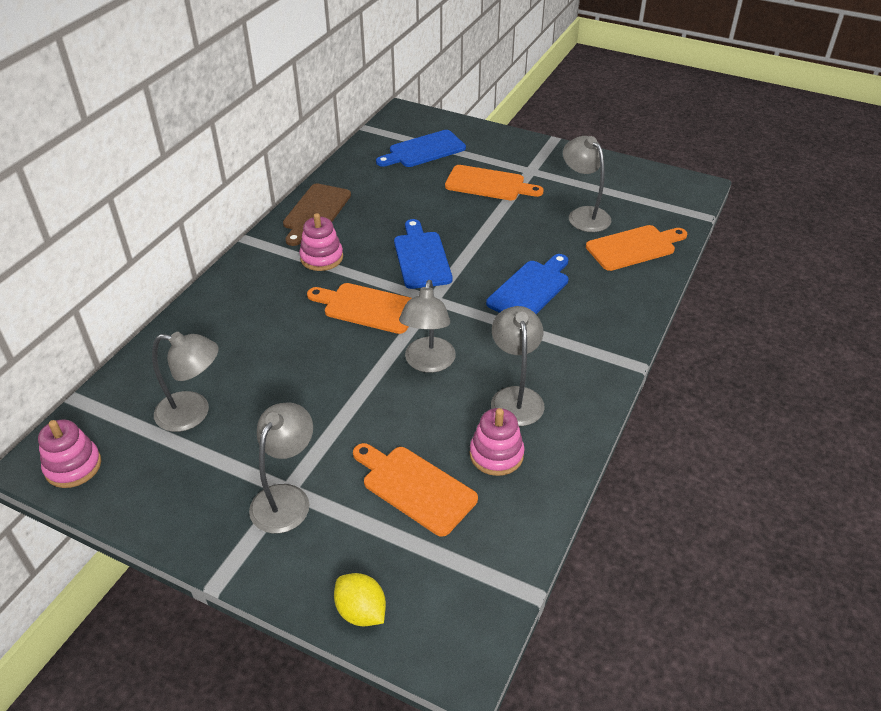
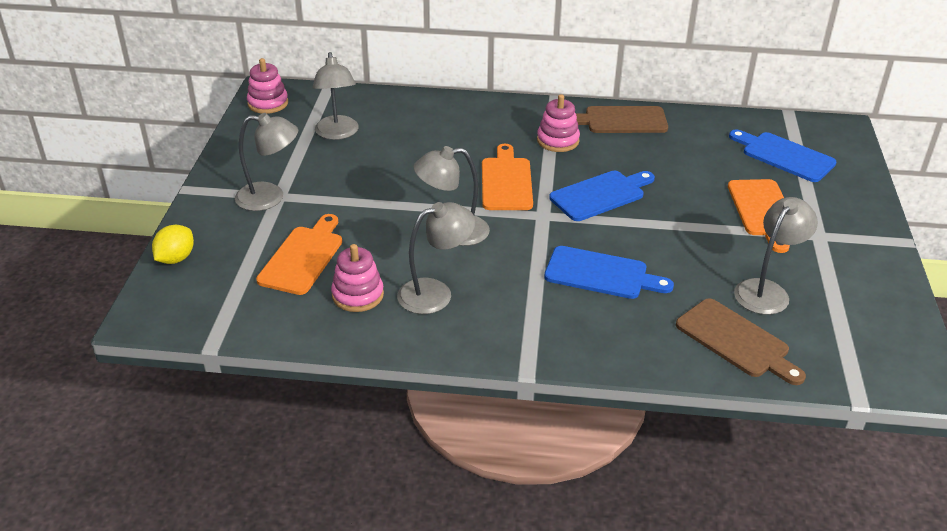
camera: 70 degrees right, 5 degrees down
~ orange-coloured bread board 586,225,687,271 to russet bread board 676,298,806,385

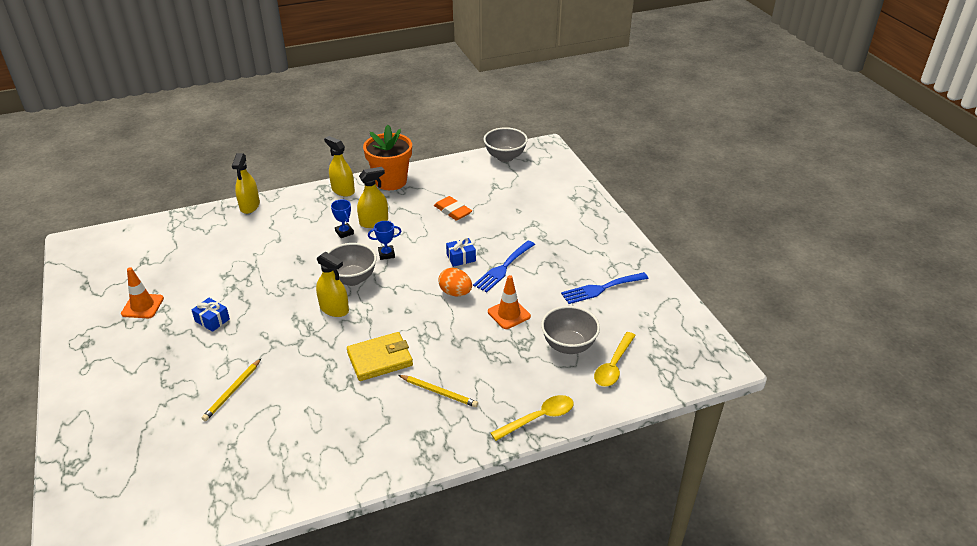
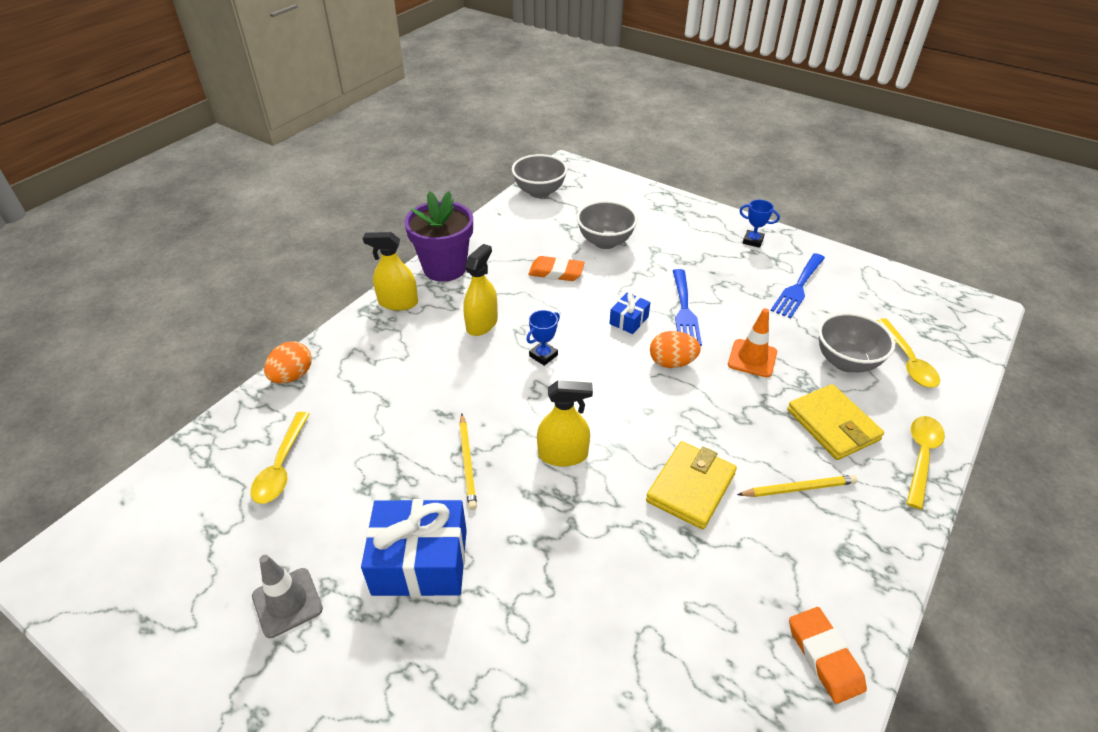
camera: 35 degrees left, 5 degrees up
+ bright yellow spoon 251,412,310,504
~ orange-coloured safety cone 121,267,164,318 to grey safety cone 252,555,323,638
~ bright yellow spray bottle 232,153,260,214 to orange-coloured toy egg 264,341,312,383
~ blue gift 192,298,230,332 = 361,499,467,597 x2.01
~ orange-coloured plant pot 363,125,412,190 to royal purple plant pot 404,191,473,282
~ bright yellow lead pencil 202,359,261,421 to 459,414,477,510
~ grey deep dish 327,243,377,286 to 577,201,638,249
~ blue prize cup 331,199,354,238 to 739,200,780,248
+ bright yellow wallet 787,384,884,460
+ orange-coloured pencil eraser 789,607,867,704

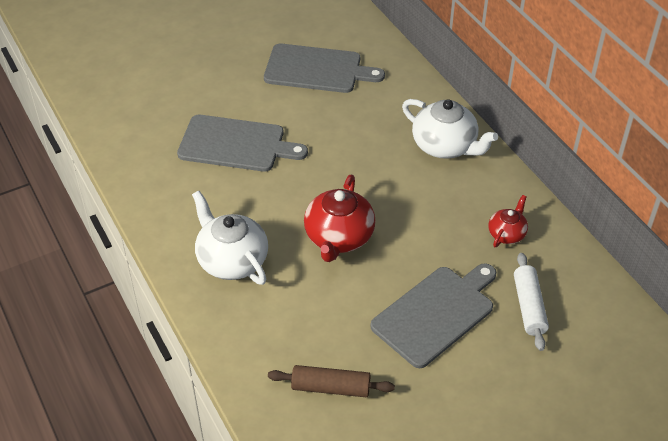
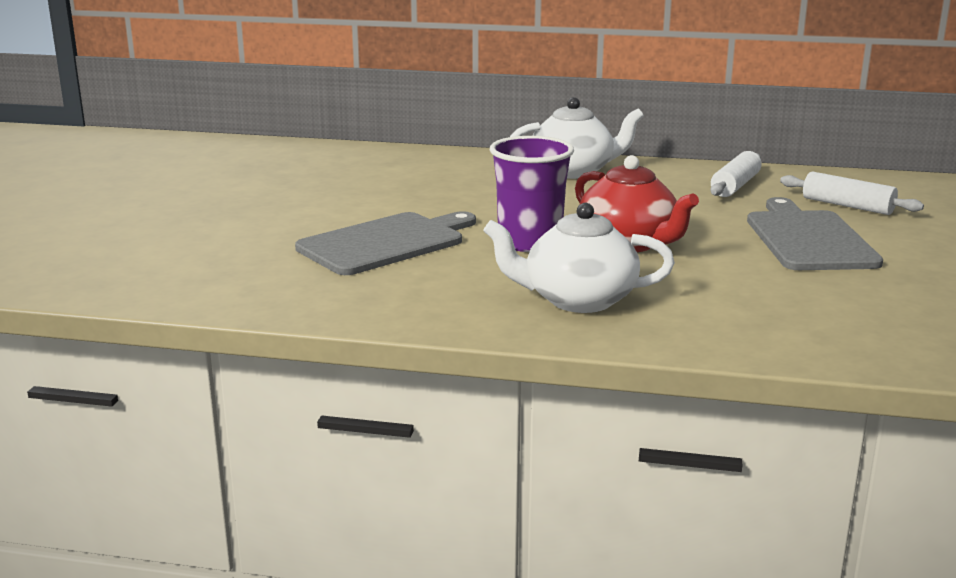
camera: 50 degrees left, 25 degrees down
+ royal purple cup 490,136,574,252
~ crimson tea pot 488,195,528,247 to snow-white rolling pin 710,151,762,197
- grey bread board 264,44,385,93
- russet rolling pin 268,365,395,397

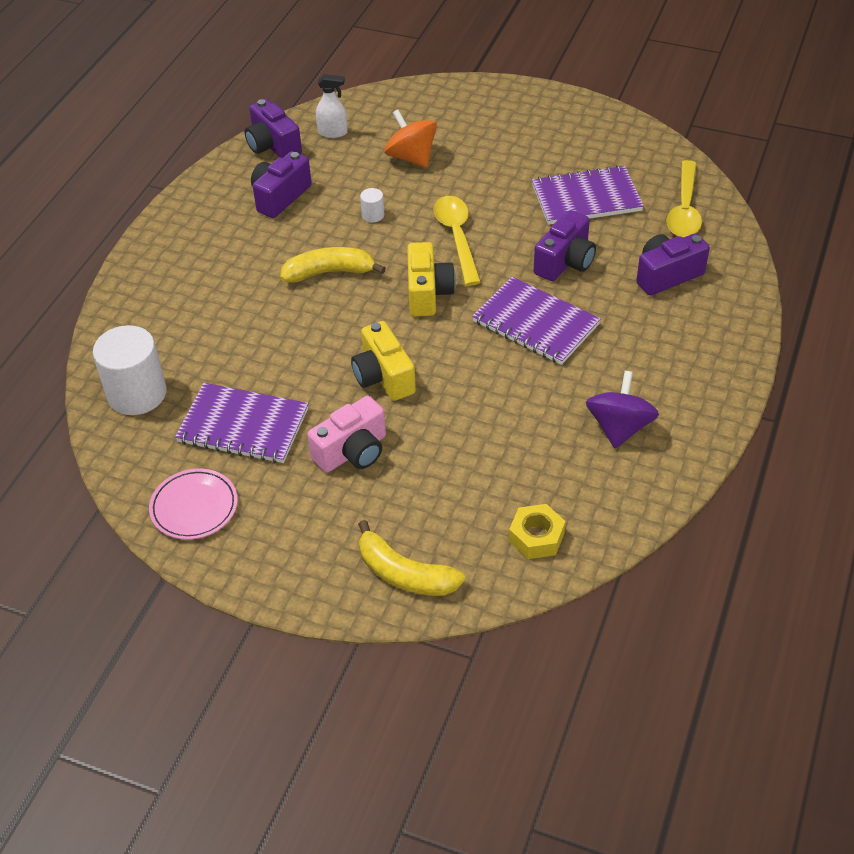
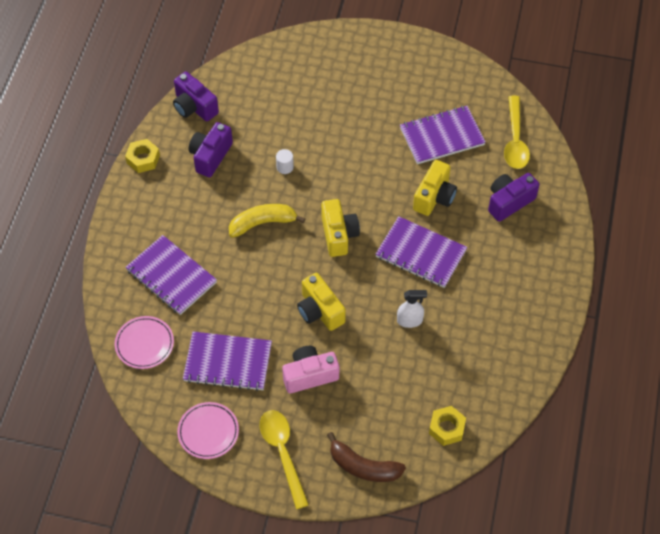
camera: 10 degrees left, 10 degrees up
~ snow-white solid cylinder 93,325,167,415 to rose-pink flat dish 115,316,174,369
+ bright yellow hex nut 125,139,160,173
+ royal purple exercise book 126,235,217,315
~ bright yellow spoon 433,196,481,286 to 260,410,309,509
~ rose-pink photo camera 307,396,386,473 = 282,346,339,394 150 degrees counterclockwise
~ bright yellow banana 358,520,465,596 to russet banana 327,432,406,482
~ snow-white spray bottle 316,74,348,138 to 397,290,427,328
~ royal purple photo camera 534,210,596,281 to bright yellow photo camera 413,160,457,216
- orange-coloured toy top 384,109,437,168
- royal purple toy top 586,371,659,448

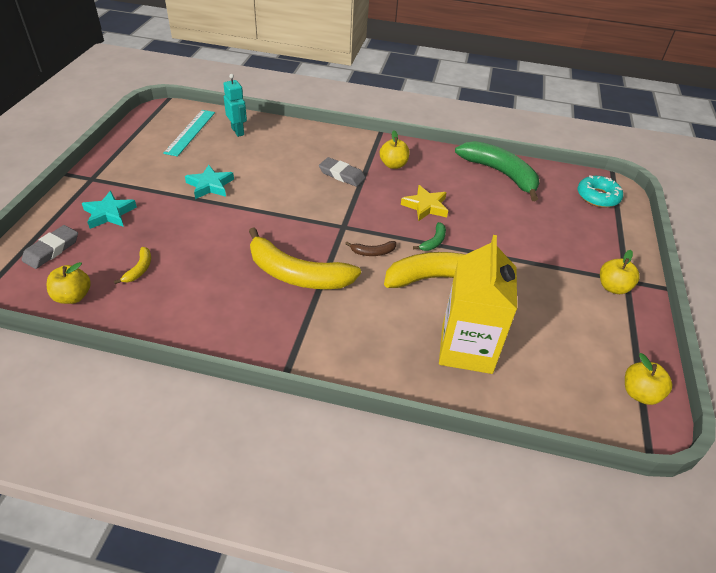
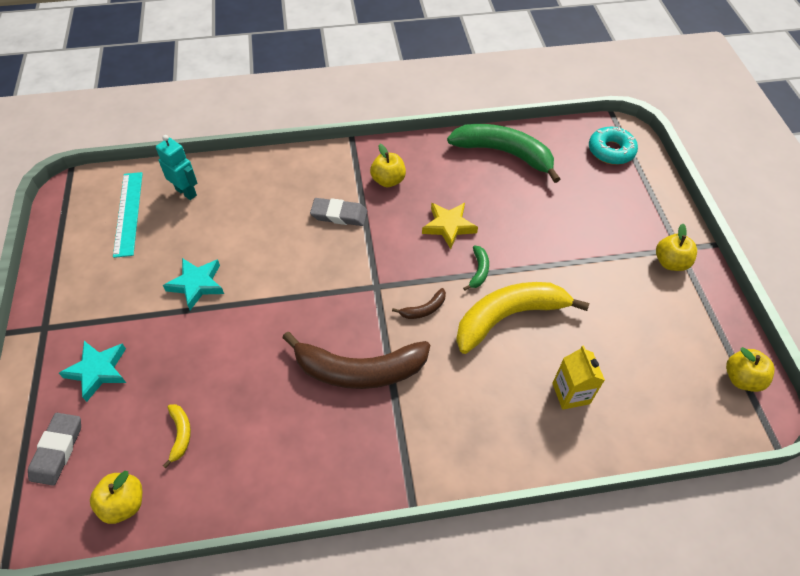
camera: 20 degrees left, 10 degrees up
~ bright yellow banana 249,227,361,289 to russet banana 282,331,430,389
~ bright yellow carton 439,235,517,374 = 552,345,605,410 x0.53

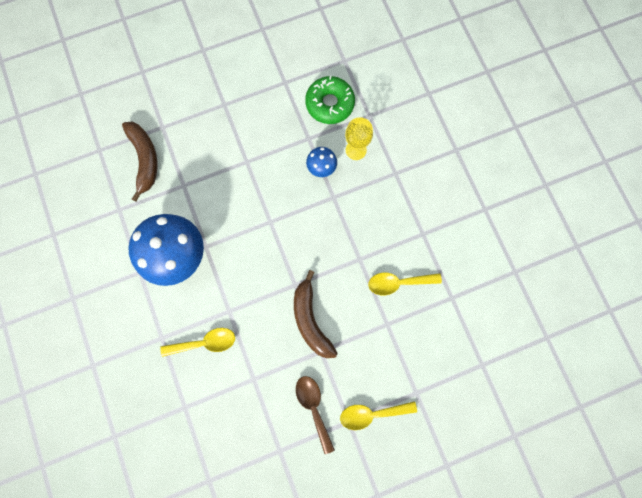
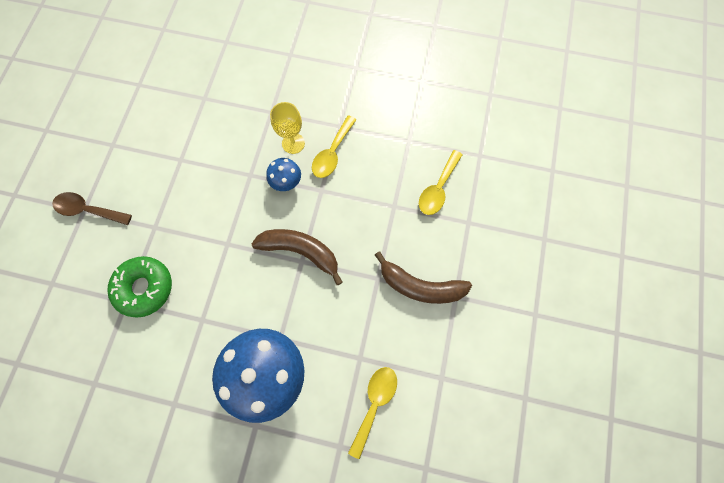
camera: 55 degrees left, 5 degrees down
~ russet spoon 296,376,335,454 to 52,192,132,225
~ green doughnut 305,76,355,124 to 107,256,172,318
~ russet banana 122,122,157,202 to 252,229,343,285
~ bright yellow spoon 340,401,417,430 to 312,115,356,178

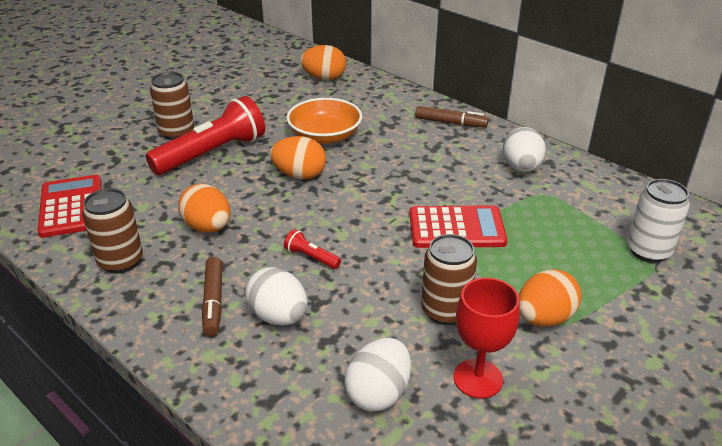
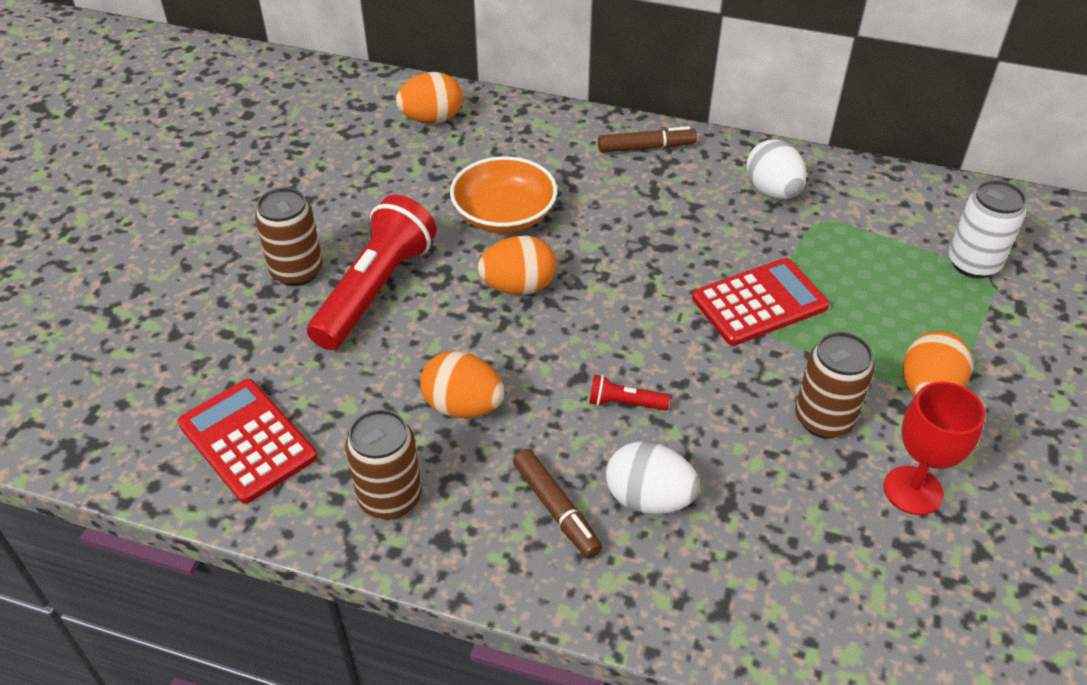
camera: 25 degrees left, 10 degrees up
- snow-white toy egg 344,338,411,411

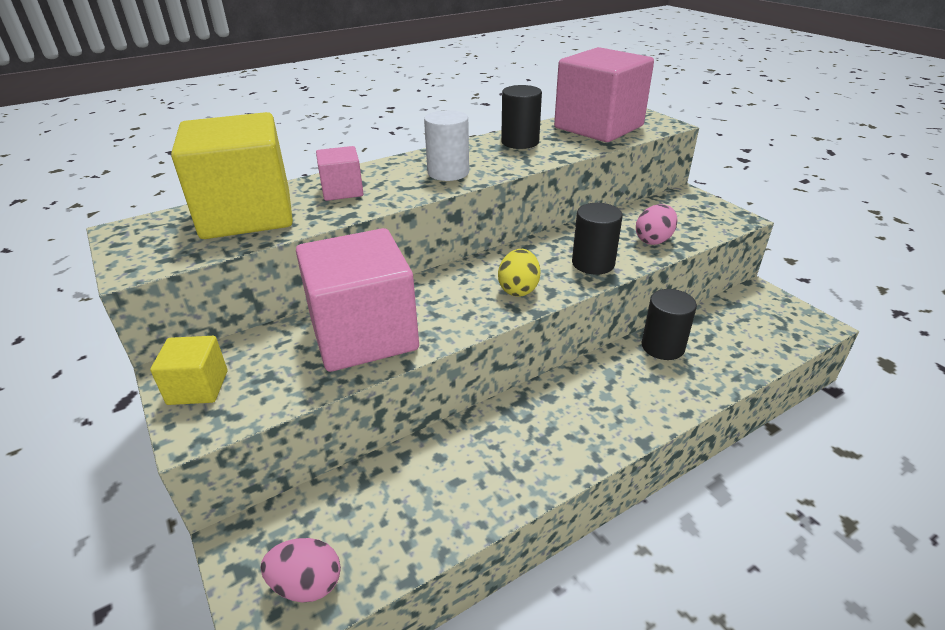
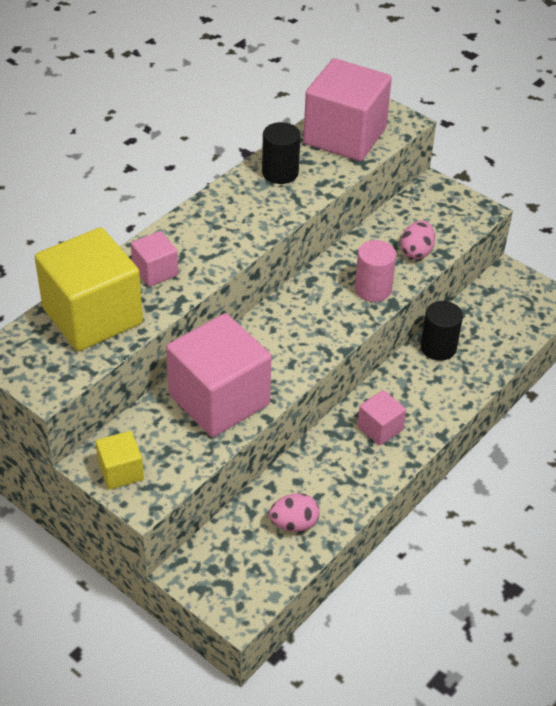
camera: 20 degrees left, 10 degrees up
~ rose-pink toy egg 261,538,341,603 to 269,493,320,532
~ black solid cylinder 572,203,623,275 to rose-pink solid cylinder 355,240,396,302
+ rose-pink solid cube 357,390,406,446
- snow-white solid cylinder 424,110,469,181
- bright yellow toy egg 498,249,540,297

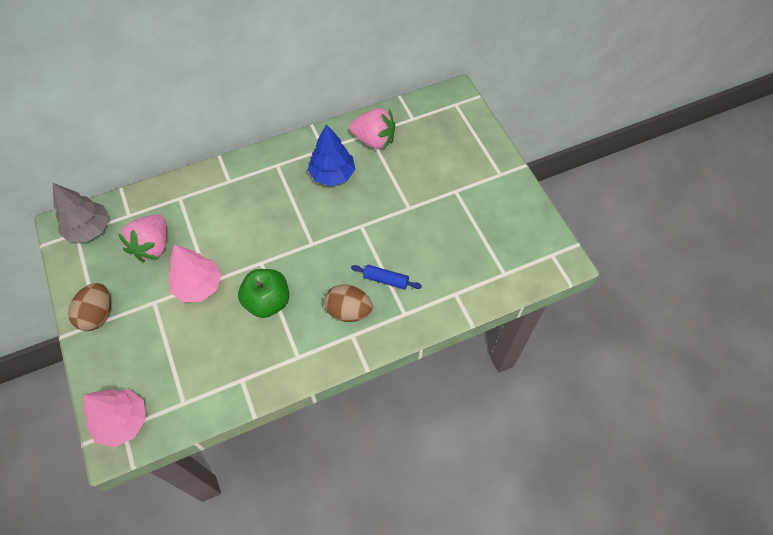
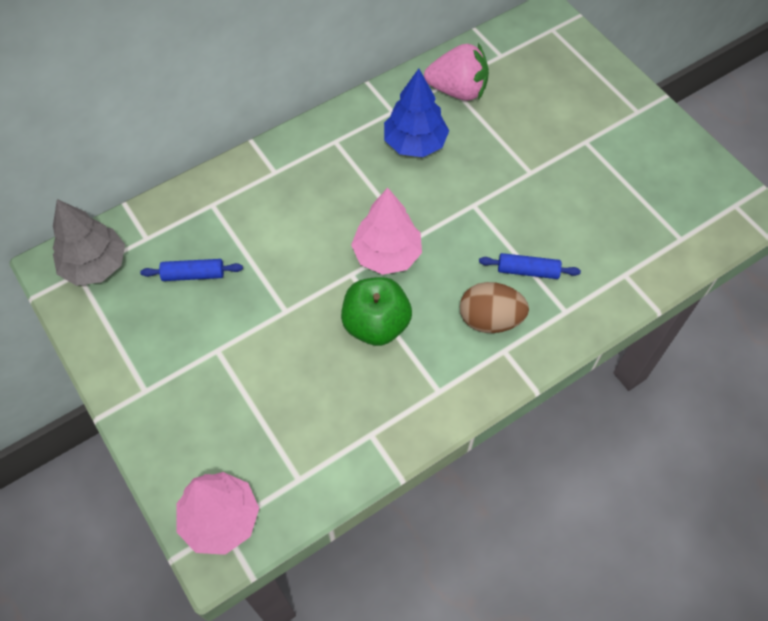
camera: 10 degrees left, 0 degrees up
~ rose-pink toy strawberry 118,214,167,262 to blue rolling pin 140,259,243,281
~ rose-pink toy tree 169,244,221,302 to 351,188,422,275
- russet toy egg 68,283,111,331

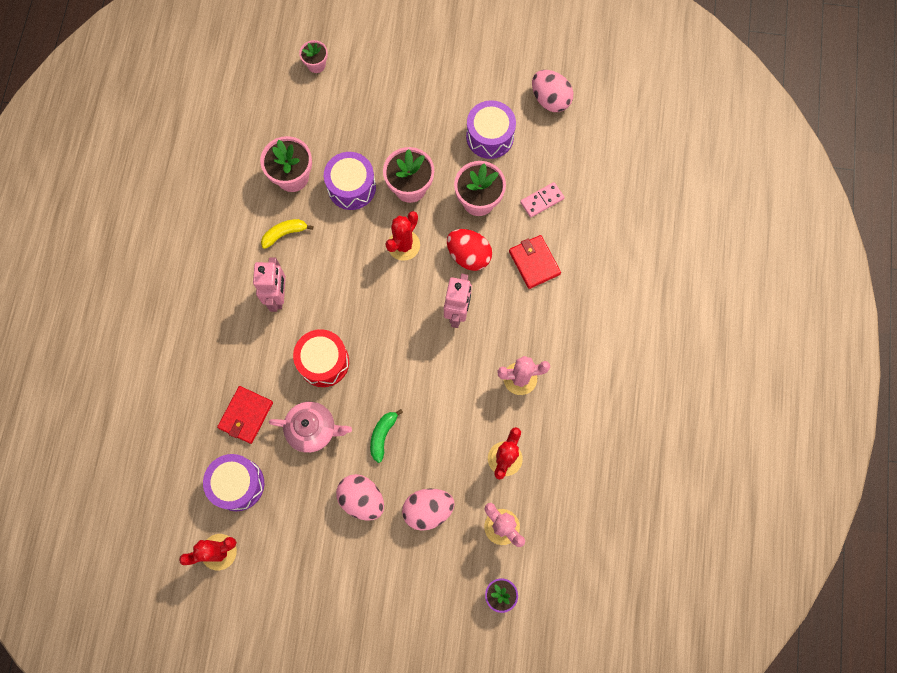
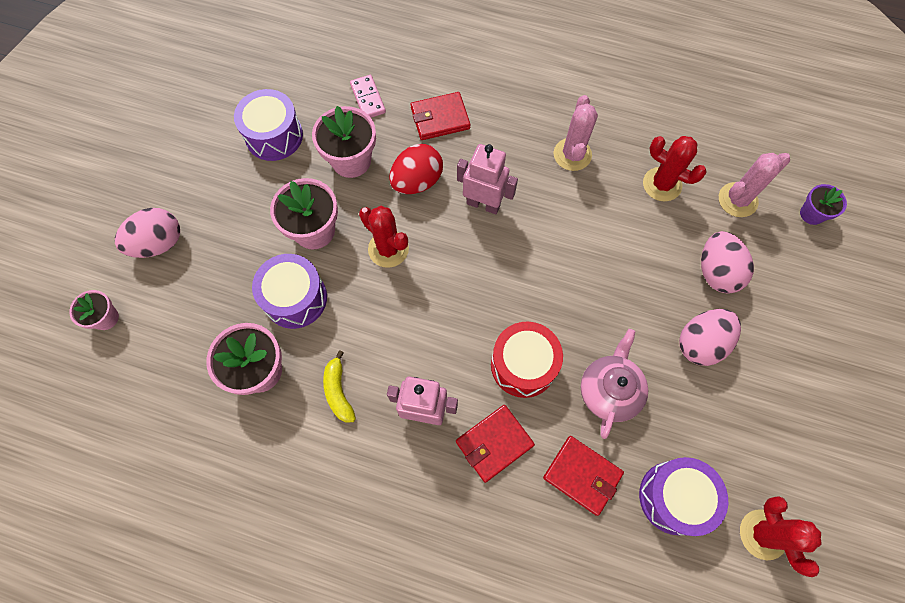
camera: 80 degrees left, 5 degrees down
~ rose-pink toy egg 532,70,573,112 to 115,208,180,258
+ crimson wallet 456,405,535,483
- green banana 370,409,403,463

